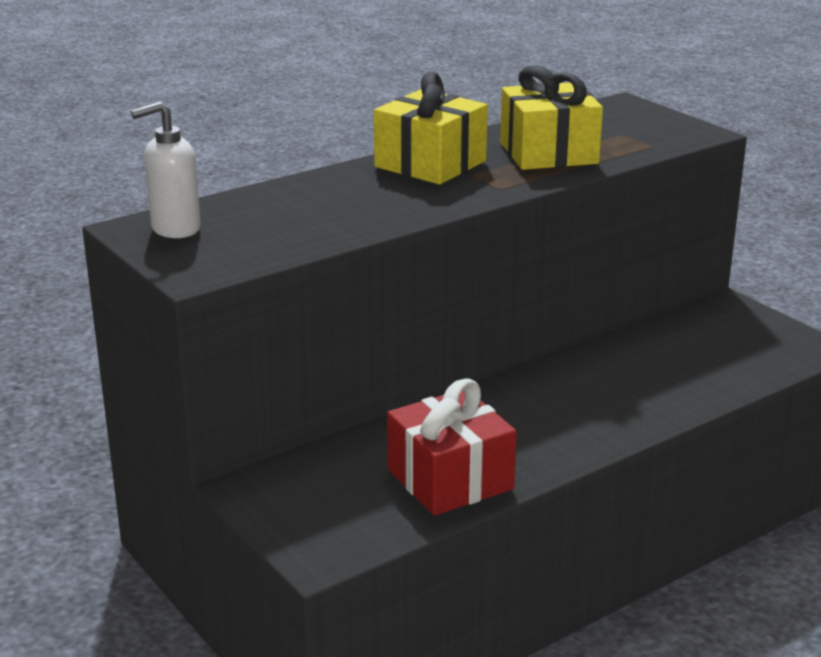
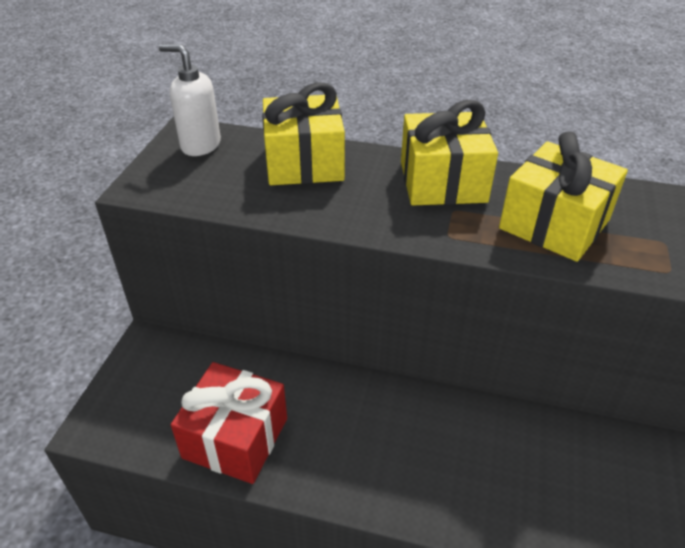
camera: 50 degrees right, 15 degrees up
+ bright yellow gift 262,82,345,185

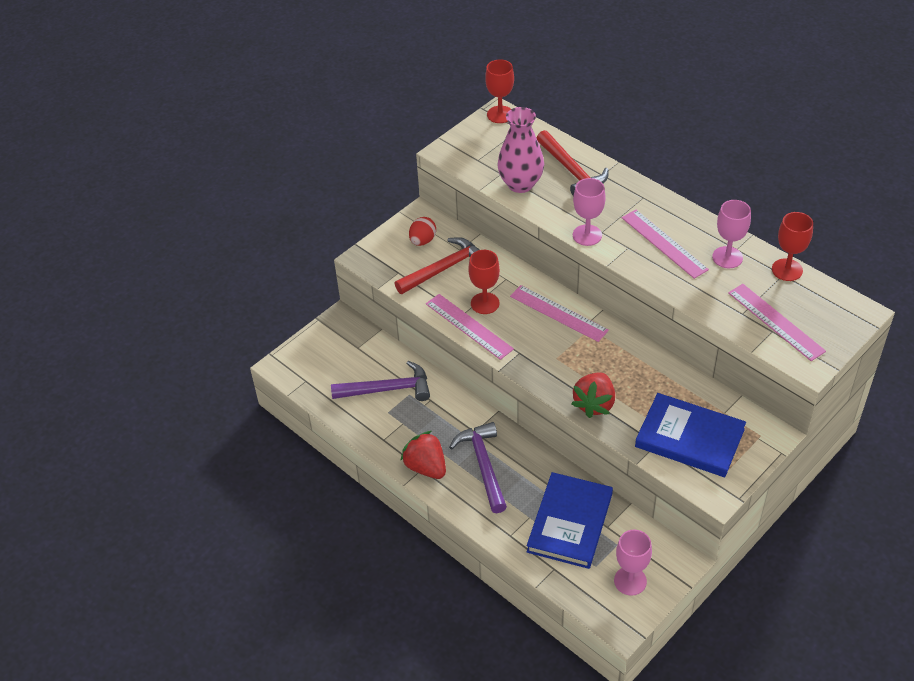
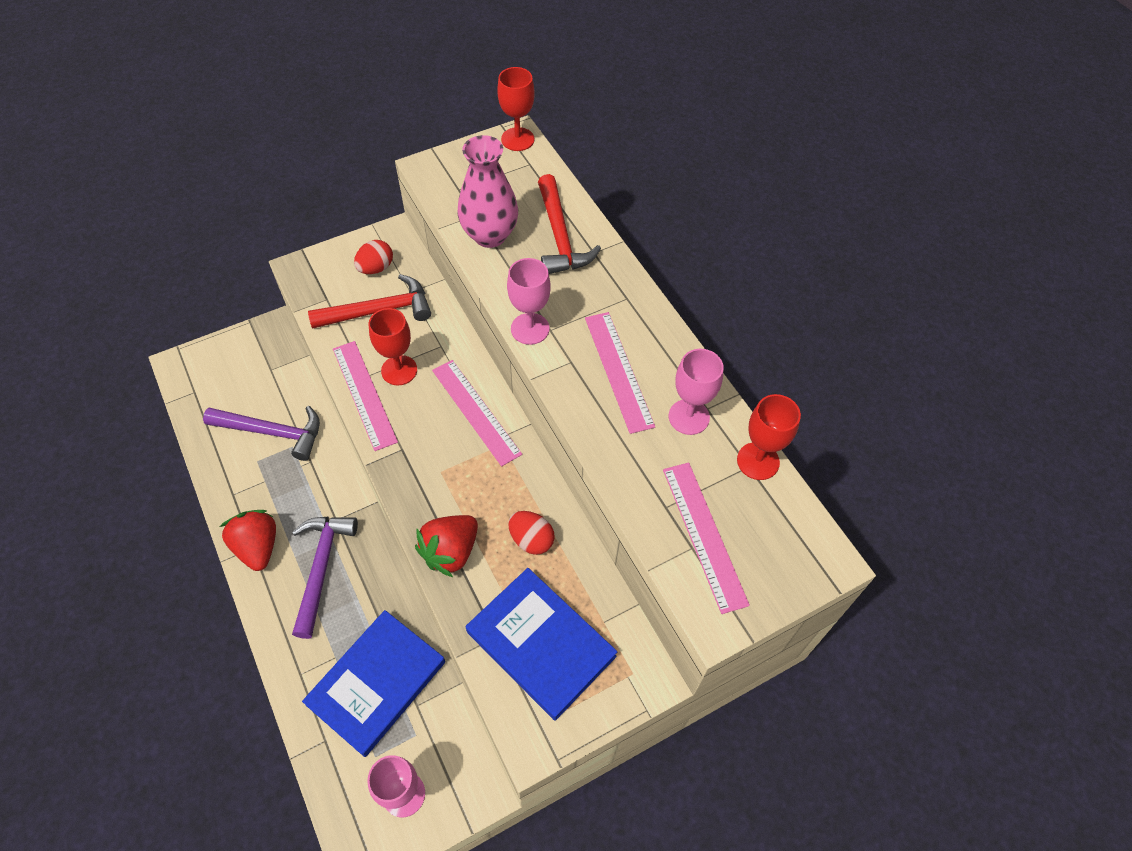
camera: 15 degrees right, 10 degrees up
+ crimson toy egg 508,511,555,555

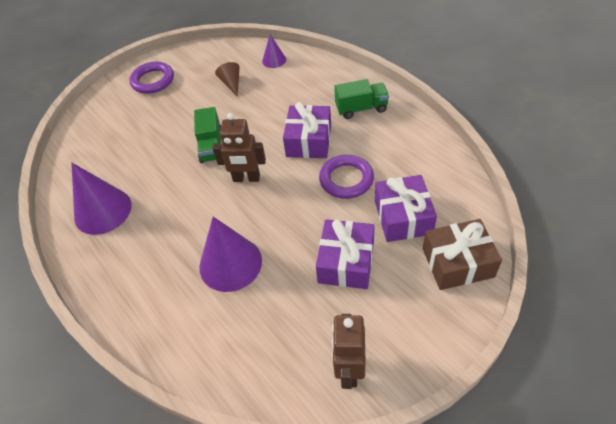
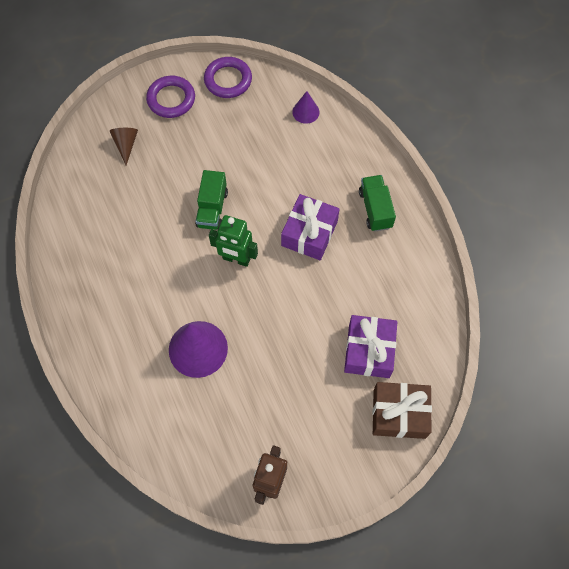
camera: 10 degrees right, 15 degrees up
~ russet solid cone 215,62,240,97 to 109,128,138,165
~ royal purple hoop 319,155,374,199 to 204,57,252,98
~ russet toy robot 213,113,266,182 to green toy robot 209,215,258,267
~ green toy truck 334,79,389,119 = 359,175,396,232 105 degrees counterclockwise
- royal purple solid cone 71,162,132,235
- royal purple gift 316,219,375,289

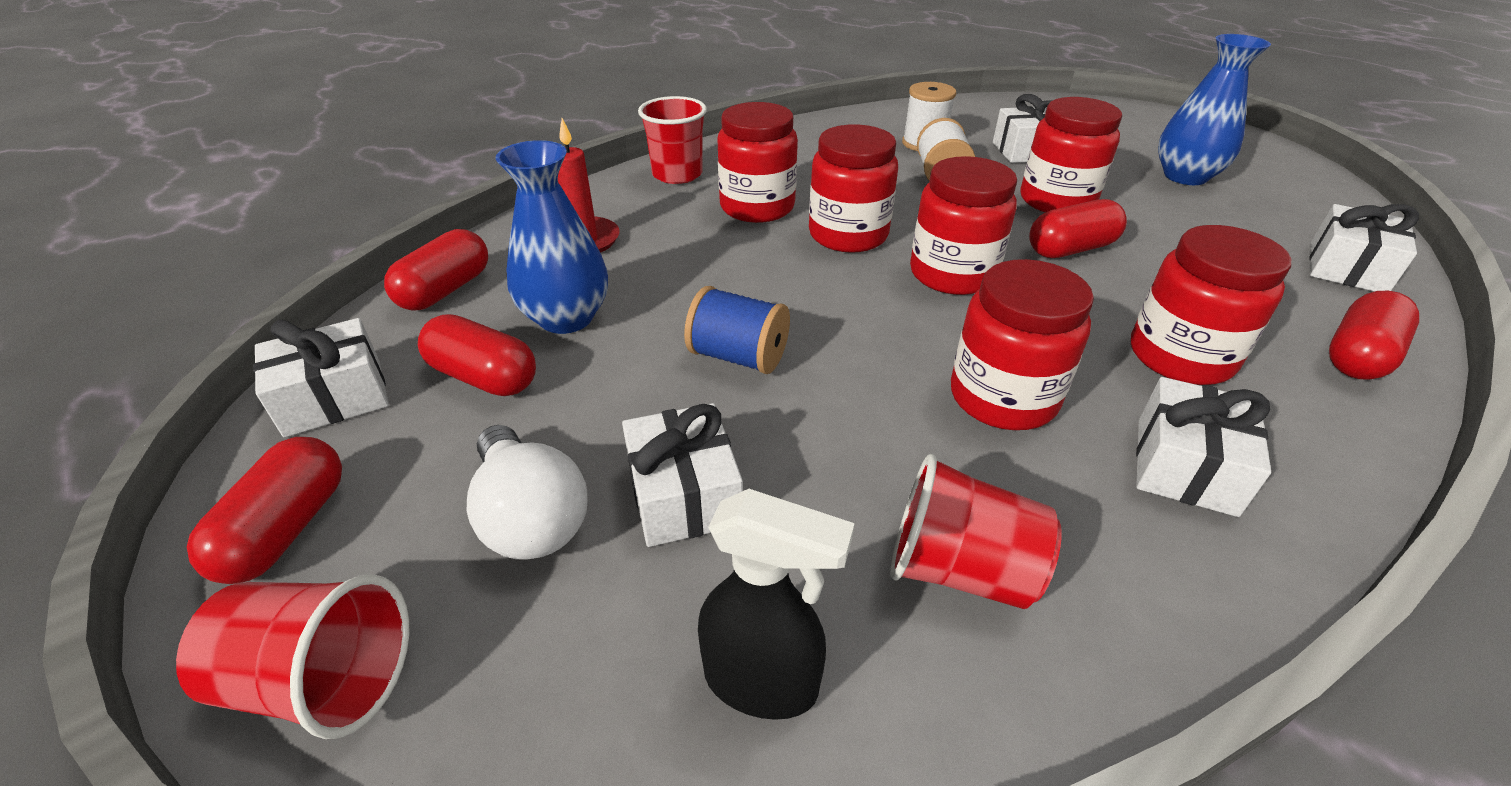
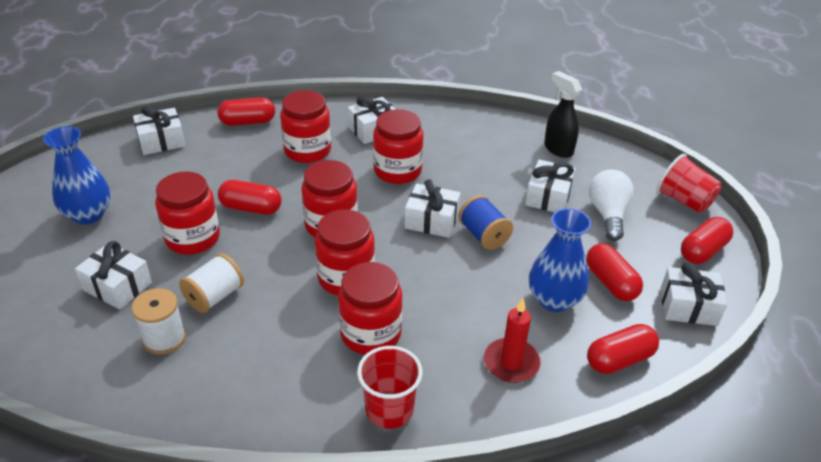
camera: 145 degrees left, 0 degrees up
+ snow-white gift 405,179,461,238
- crimson cup 890,454,1062,609

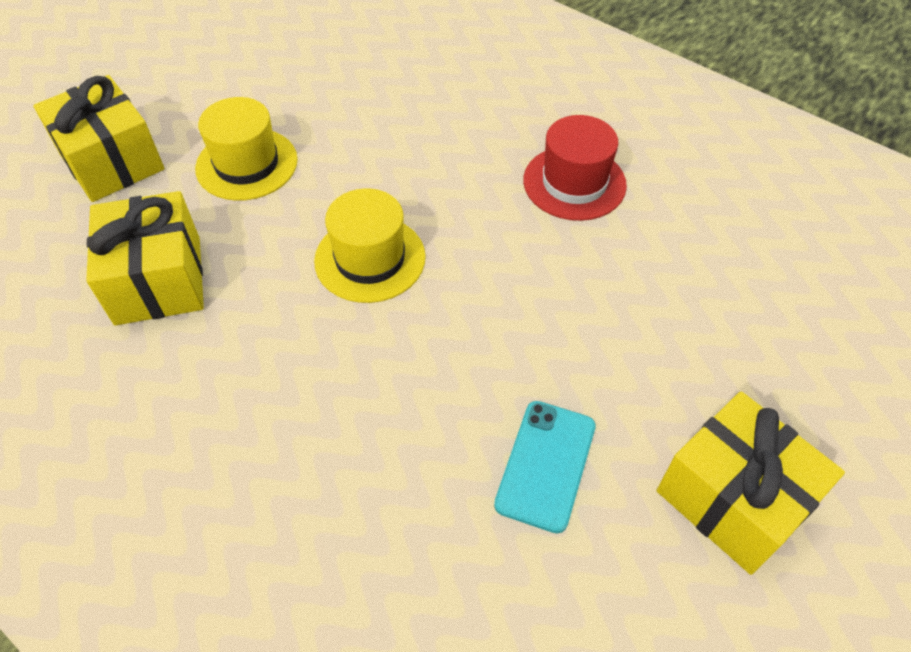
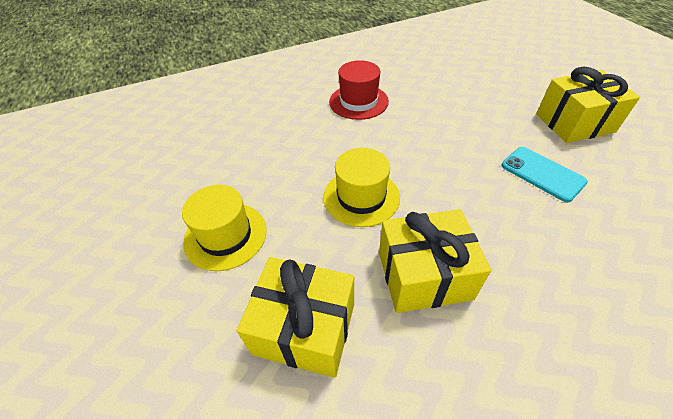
camera: 60 degrees left, 5 degrees down
~ bright yellow gift 33,75,165,202 to 379,209,491,313

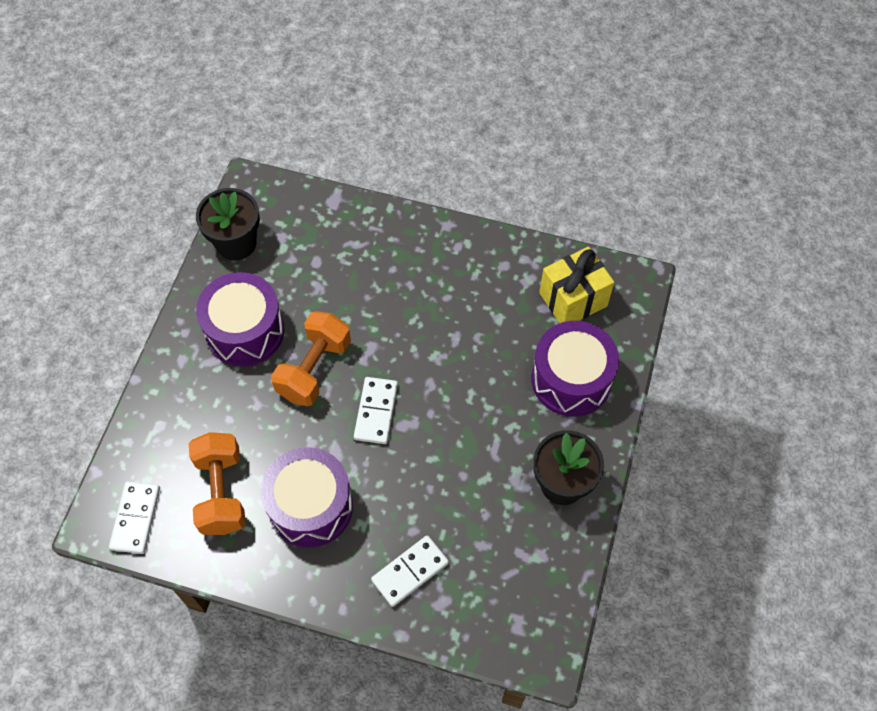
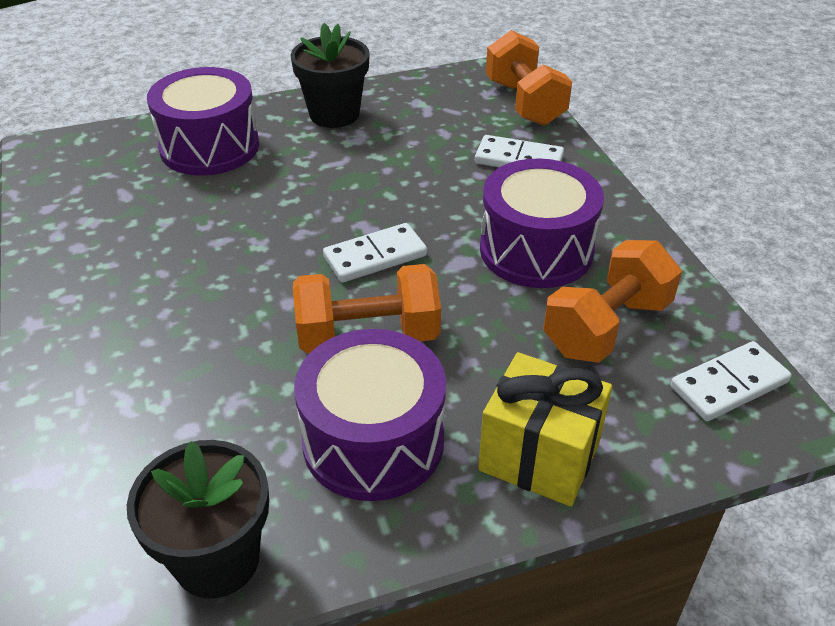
camera: 125 degrees left, 20 degrees down
~ bright yellow gift 539,247,614,323 to 478,352,612,507
+ orange-coloured free weight 486,30,572,126

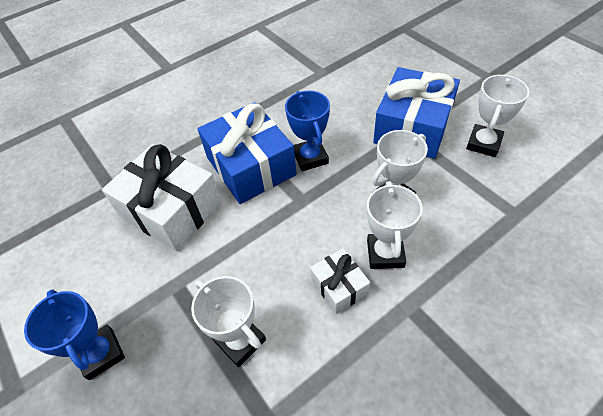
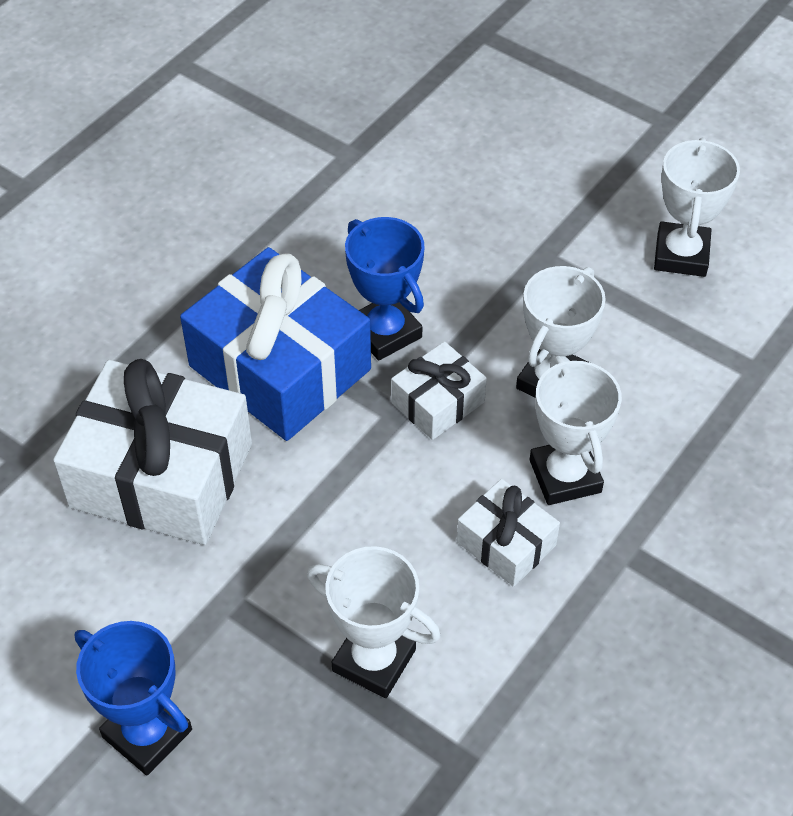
camera: 20 degrees left, 0 degrees up
+ snow-white gift 391,341,487,440
- blue gift 373,67,460,159

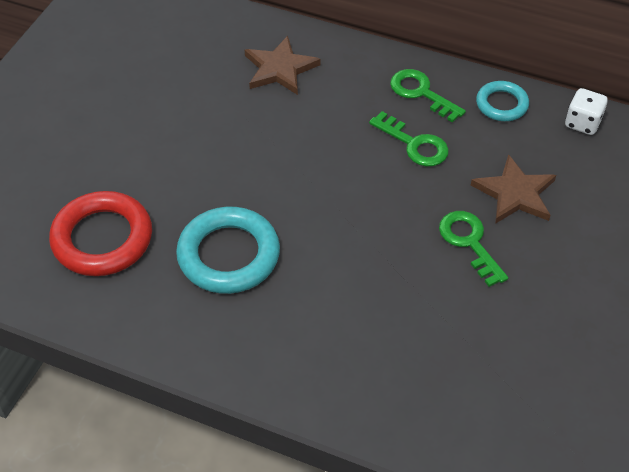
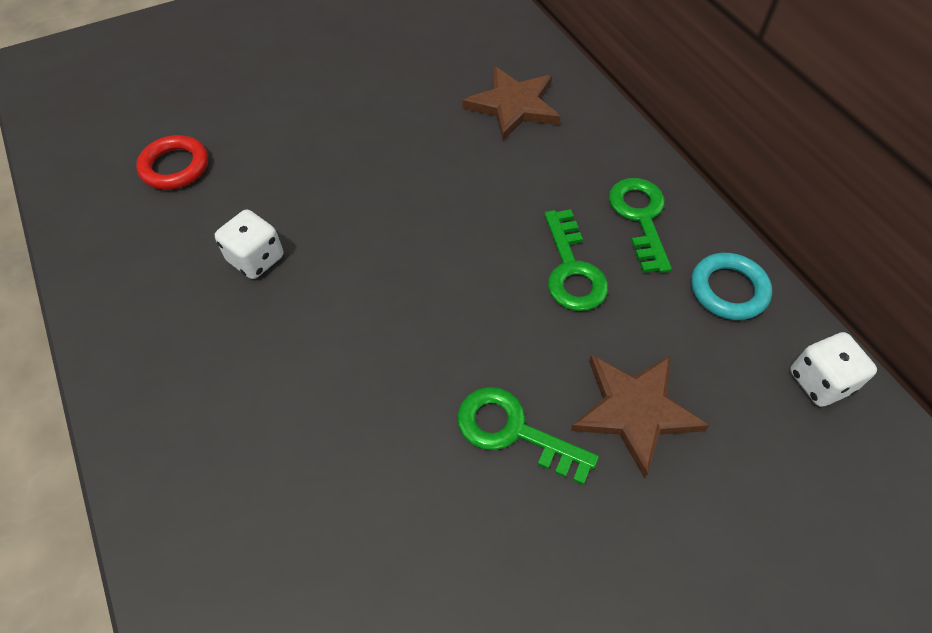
camera: 40 degrees right, 5 degrees up
~ crimson hoop 49,191,152,276 = 136,135,208,190 x0.58
~ turquoise hoop 176,207,280,294 to snow-white game die 215,209,283,279
~ green door key 439,211,508,287 = 457,387,599,485 75 degrees counterclockwise

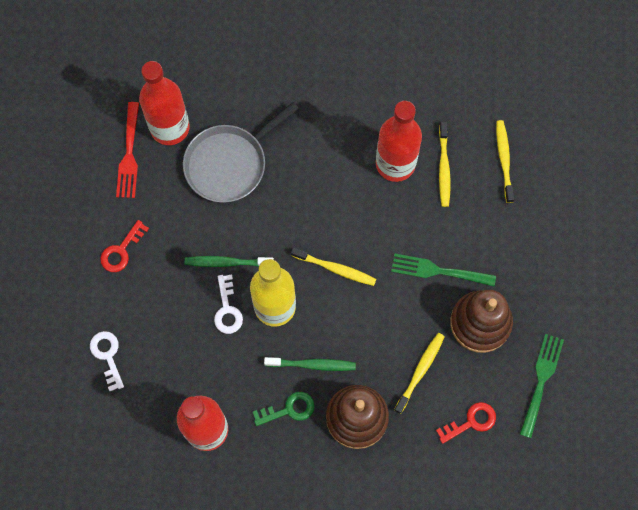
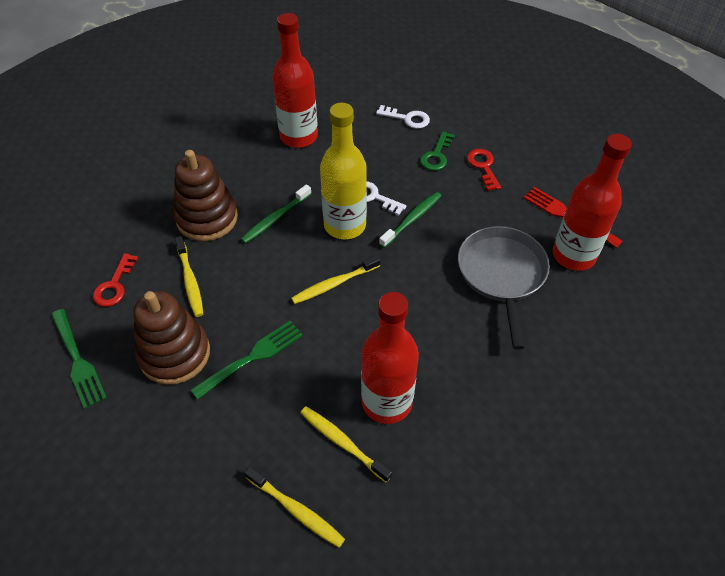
camera: 130 degrees right, 20 degrees down
~ green door key 253,392,315,426 to 420,131,455,171

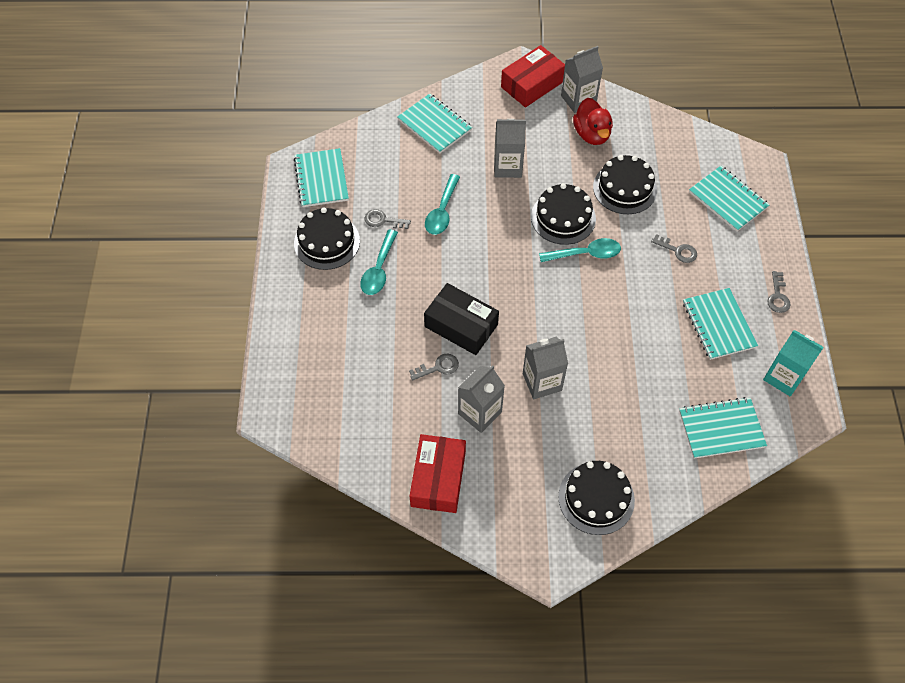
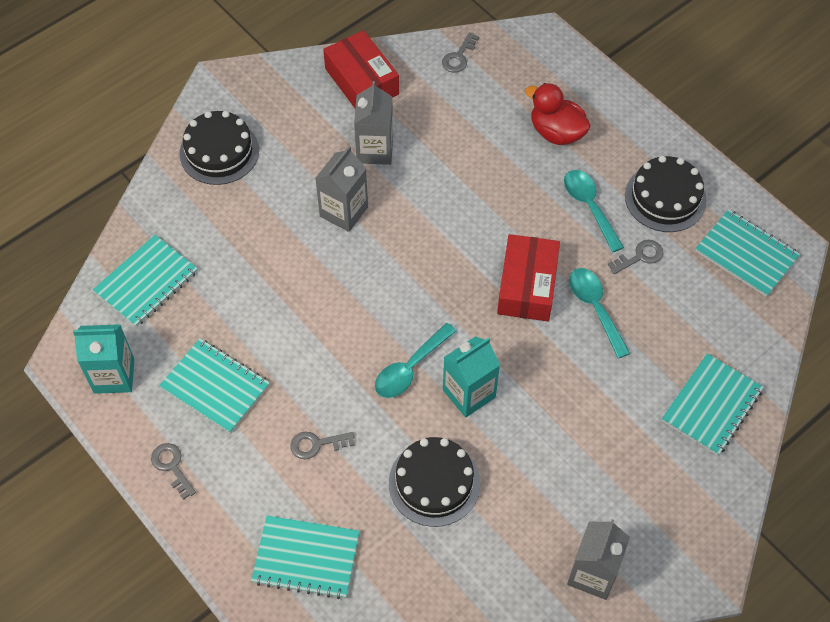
camera: 140 degrees right, 0 degrees up
~ grey door key 409,354,459,380 to 442,32,479,73
~ black gateau 531,183,596,245 to turquoise carton 443,336,500,418
~ crimson parcel 501,45,565,108 to 497,234,560,321
~ crimson rubber duck 573,98,613,145 to 525,83,591,145
~ turquoise exercise book 397,94,473,153 = 662,353,764,456 60 degrees counterclockwise
- black parcel 424,283,499,355
- grey carton 494,119,526,178

